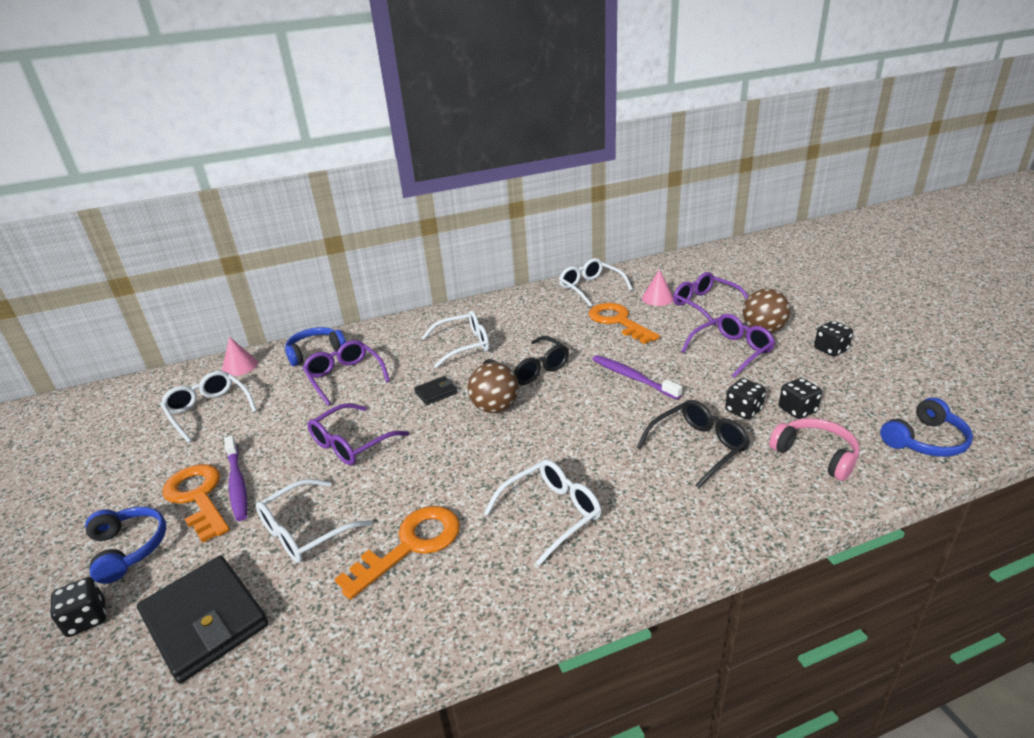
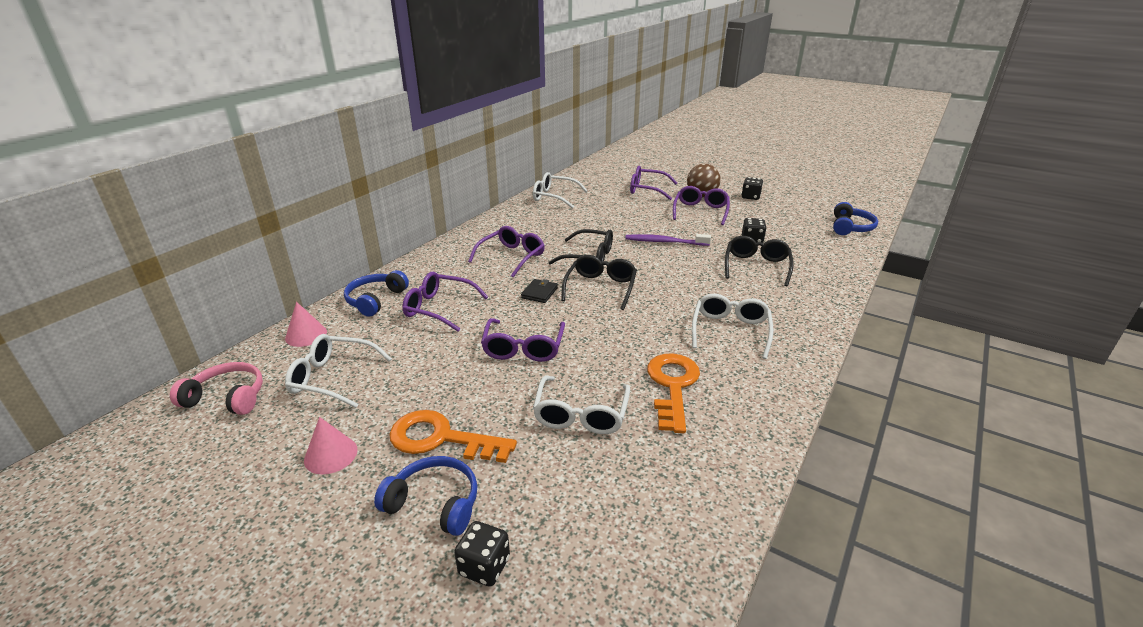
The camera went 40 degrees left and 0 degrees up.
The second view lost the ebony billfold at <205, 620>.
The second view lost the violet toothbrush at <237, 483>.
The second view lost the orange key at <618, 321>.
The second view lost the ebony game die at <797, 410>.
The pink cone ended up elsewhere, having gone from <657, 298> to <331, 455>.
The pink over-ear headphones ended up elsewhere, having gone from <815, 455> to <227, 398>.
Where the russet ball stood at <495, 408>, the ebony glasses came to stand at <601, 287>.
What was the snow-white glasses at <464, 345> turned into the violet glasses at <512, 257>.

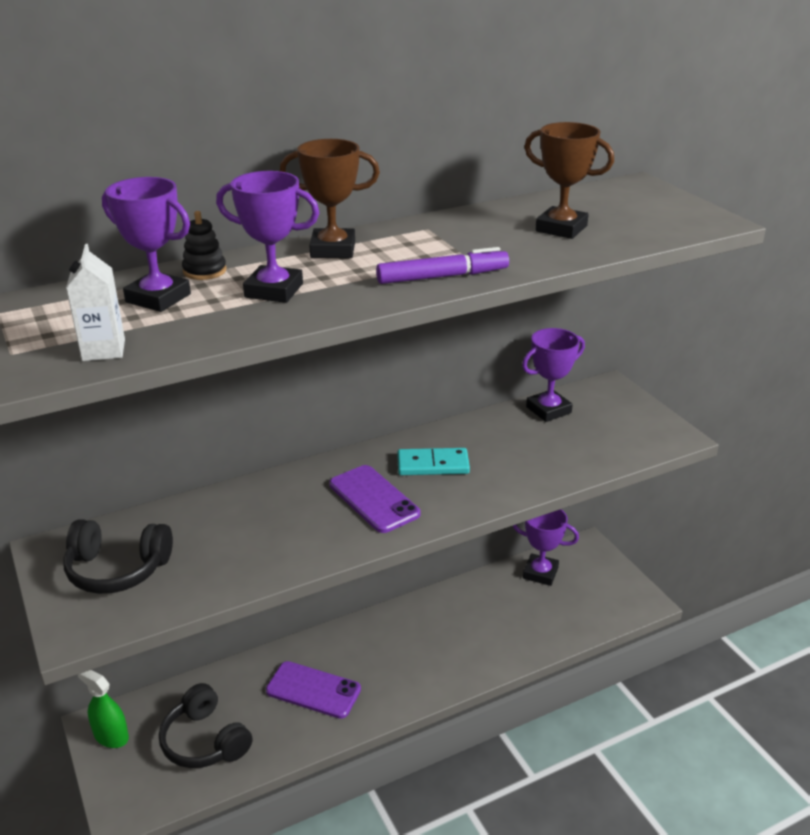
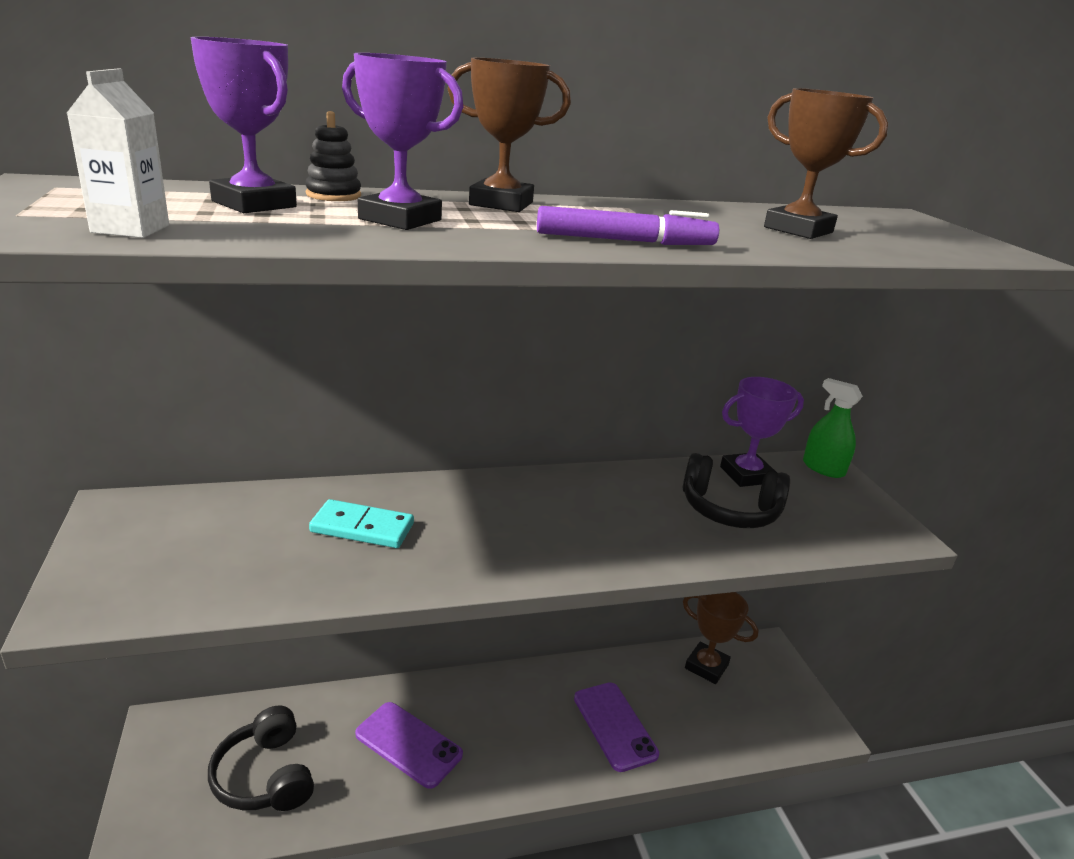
The camera went 10 degrees right and 5 degrees down.
The ebony over-ear headphones ended up elsewhere, having gone from <117, 569> to <729, 510>.
The green spray cleaner ended up elsewhere, having gone from <111, 736> to <823, 468>.
The violet mobile phone ended up elsewhere, having gone from <374, 499> to <614, 726>.
The teal domino ended up elsewhere, having gone from <433, 465> to <362, 528>.
What was the violet prize cup at <540, 573> turned into the russet prize cup at <706, 666>.

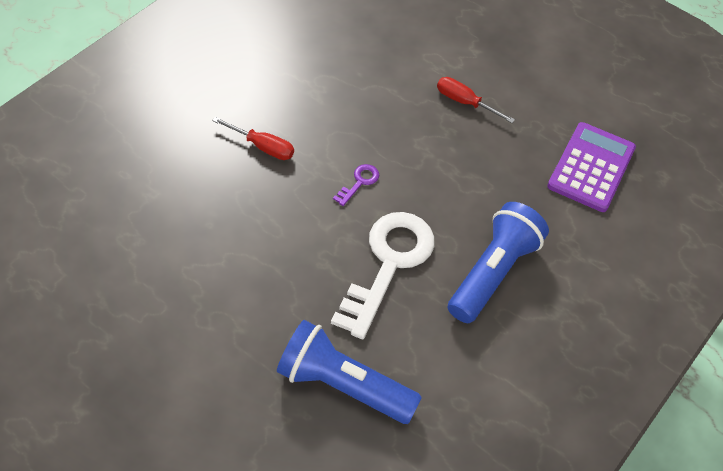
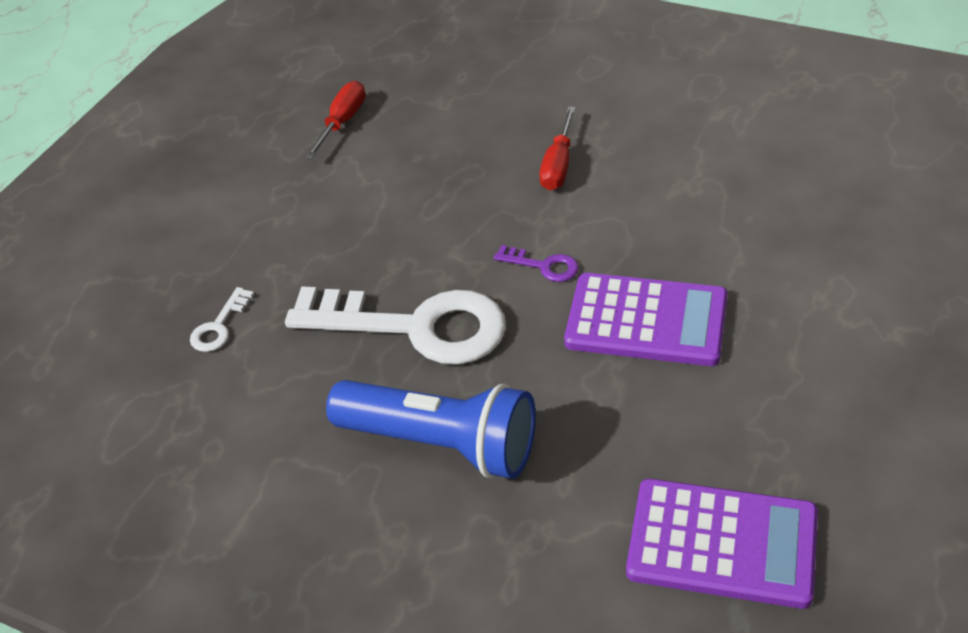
The camera went 85 degrees right and 10 degrees down.
The second view gained the violet pocket calculator at <646, 321>.
The scarlet hand screwdriver ended up elsewhere, having gone from <465, 102> to <342, 122>.
Where the cobalt flashlight stood at <343, 384>, the snow-white key came to stand at <219, 326>.

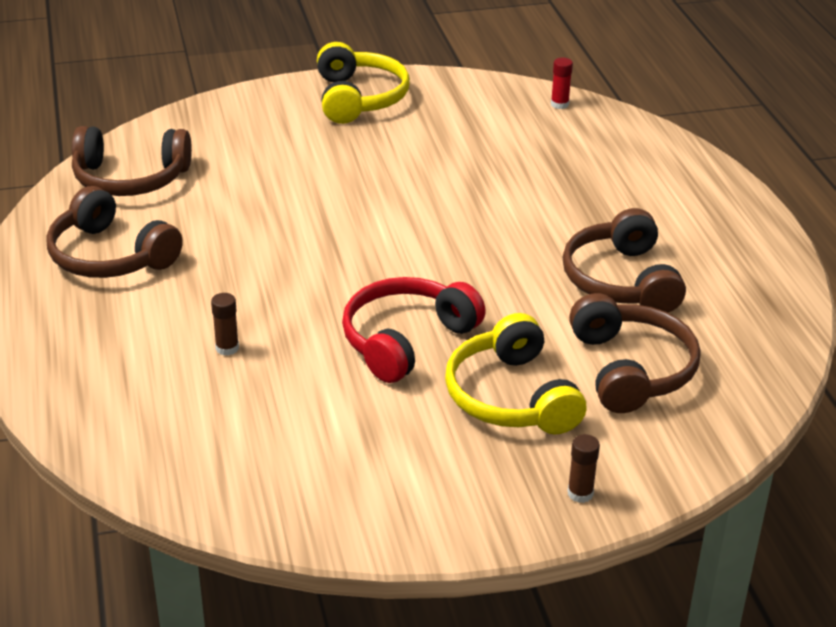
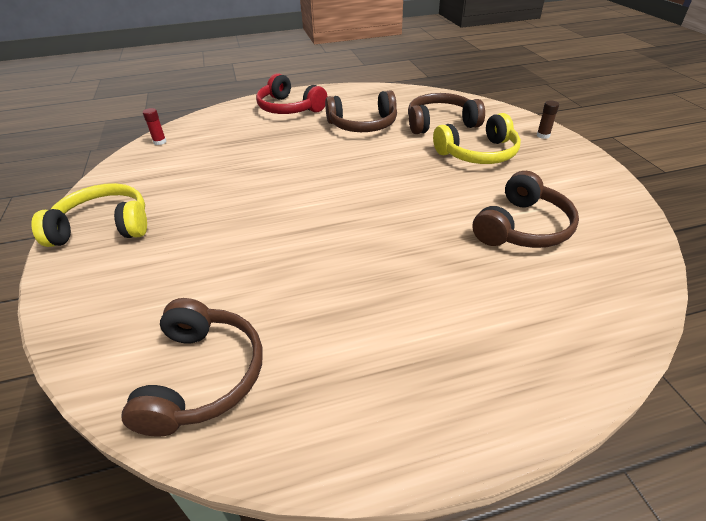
The camera went 90 degrees left and 5 degrees up.
The second view lost the russet glue at <227, 348>.
The russet over-ear headphones ended up elsewhere, having gone from <110, 256> to <522, 227>.
The scarlet over-ear headphones ended up elsewhere, having gone from <406, 340> to <289, 108>.

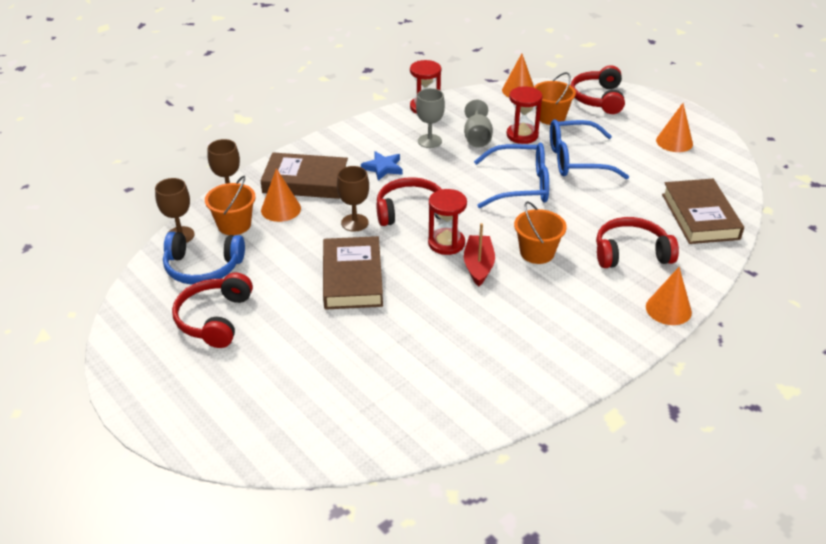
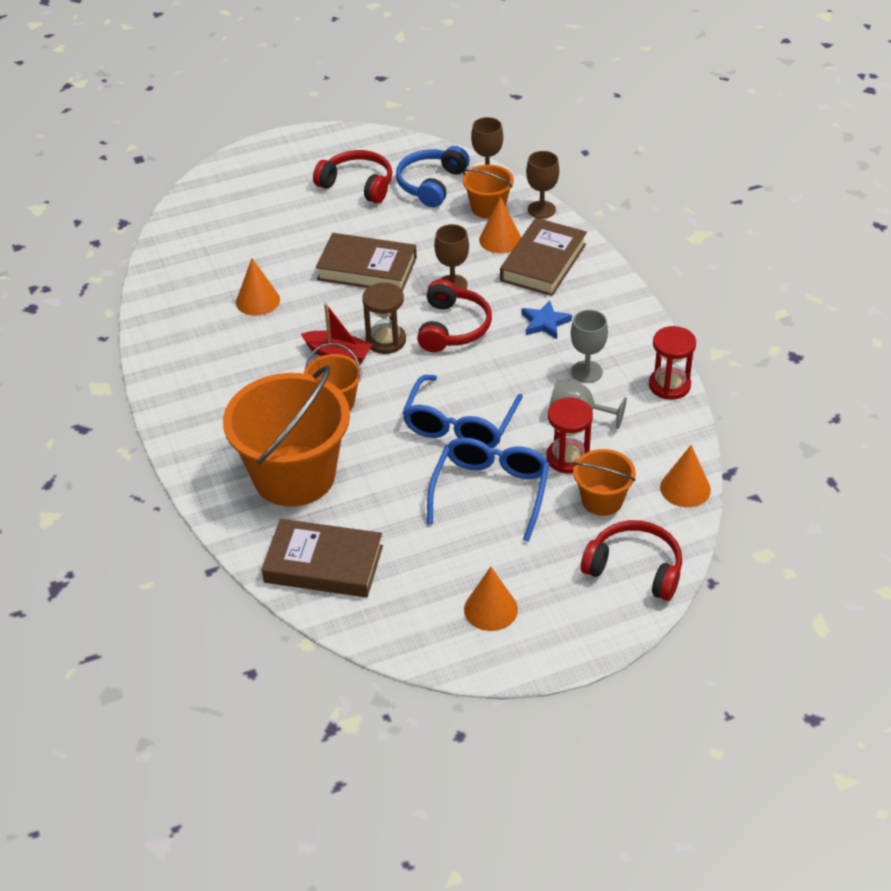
The camera went 110 degrees right and 5 degrees up.
The orange cone ended up elsewhere, having gone from <668, 309> to <258, 301>.
Where the scarlet over-ear headphones stood at <631, 253>, the orange sand bucket came to stand at <294, 476>.
What was the scarlet hourglass at <446, 243> turned into the russet hourglass at <386, 340>.

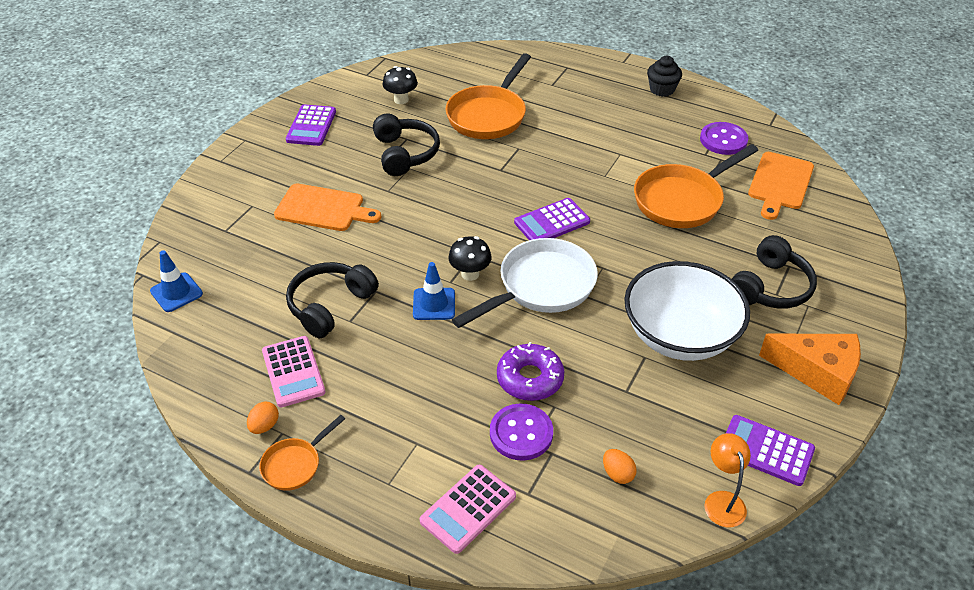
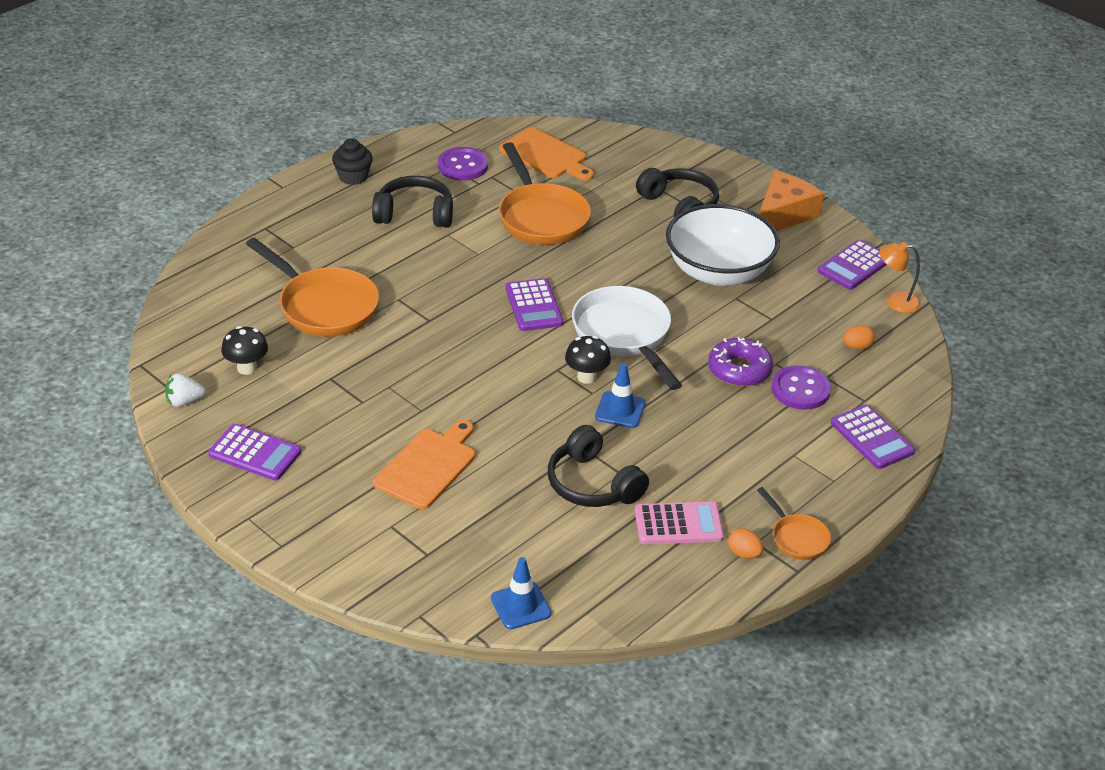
The camera went 75 degrees left and 5 degrees down.
The second view gained the snow-white berry at <184, 401>.
The ebony over-ear headphones ended up elsewhere, having gone from <405, 154> to <414, 214>.
What was the pink pocket calculator at <468, 509> turned into the violet pocket calculator at <872, 437>.

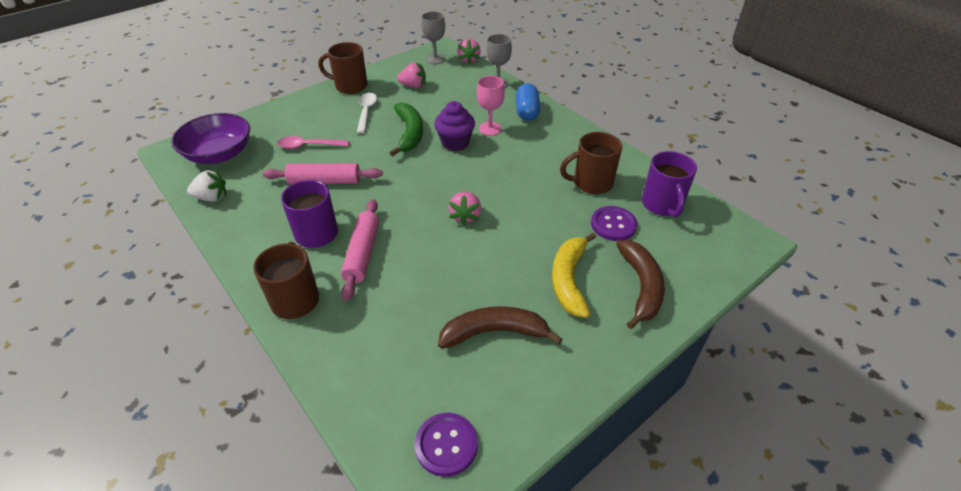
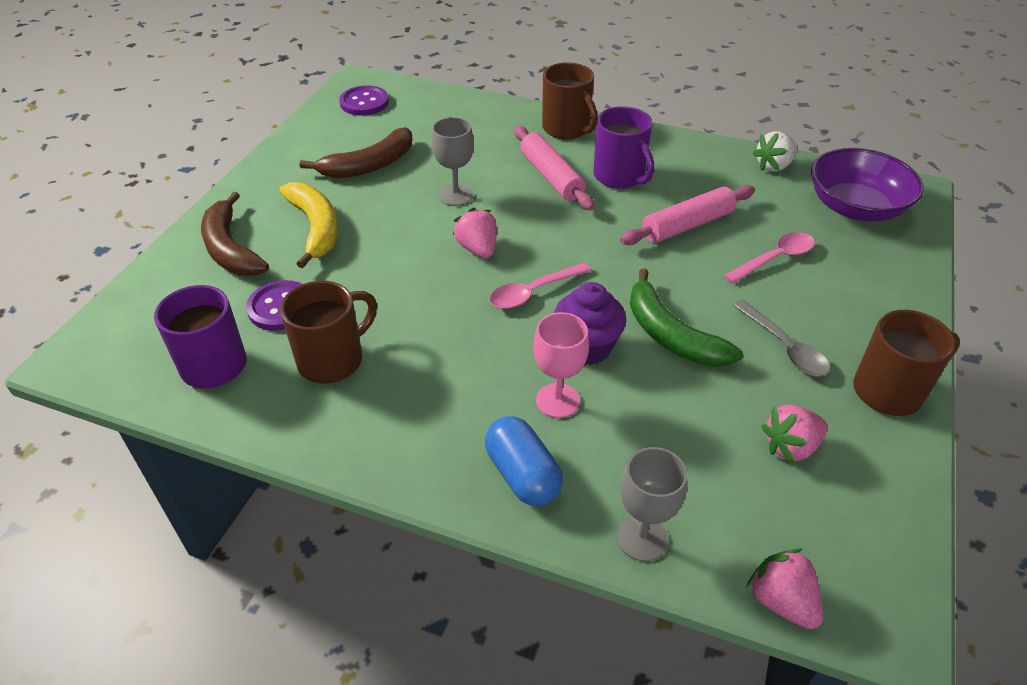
The camera went 150 degrees right and 0 degrees up.
The second view gained the pink spoon at <533, 292>.
The ash-grey goblet ended up elsewhere, having gone from <435, 59> to <455, 195>.
What was the snow-white spoon at <366, 112> turned into the ash-grey spoon at <784, 347>.

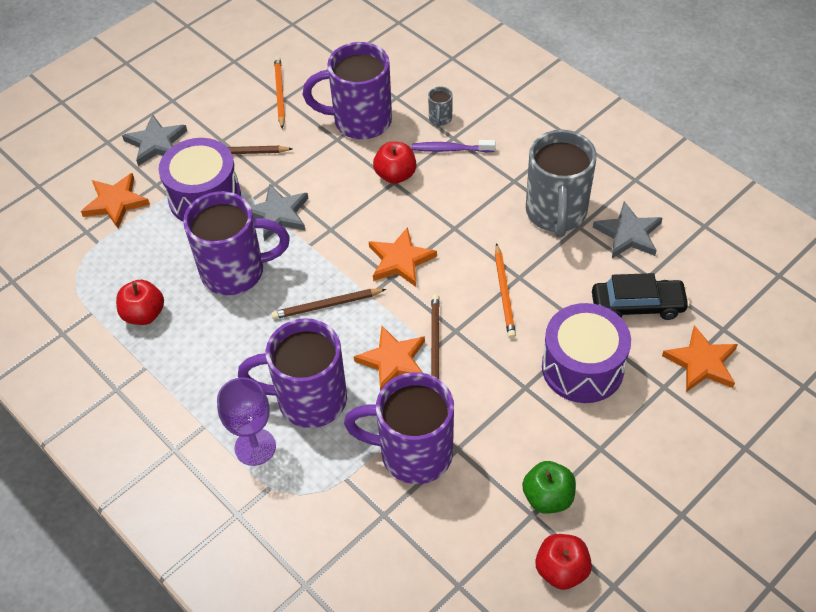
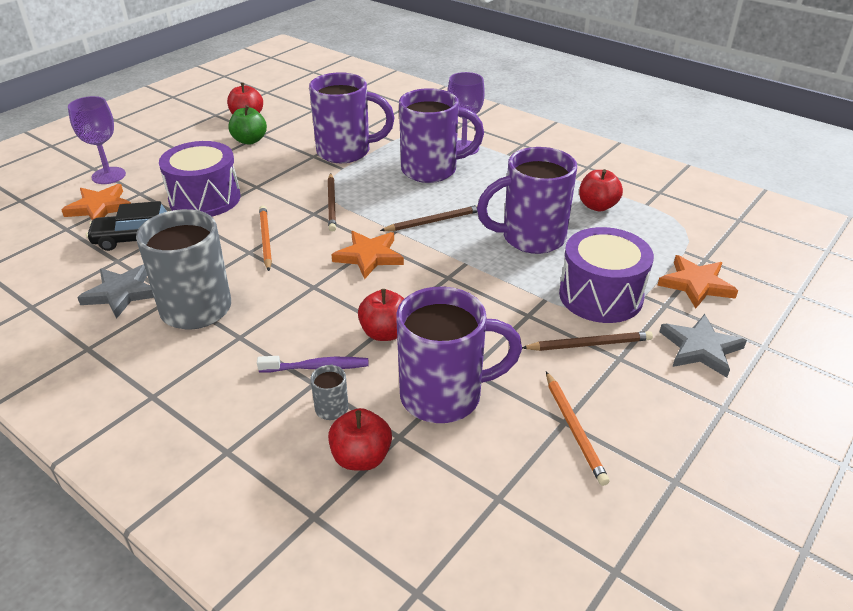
The camera went 170 degrees right and 15 degrees down.
The second view lost the ash-grey five-pointed star at <278, 214>.
The second view lost the orange five-pointed star at <393, 361>.
The second view gained the violet goblet at <108, 175>.
The second view gained the scarlet apple at <361, 458>.

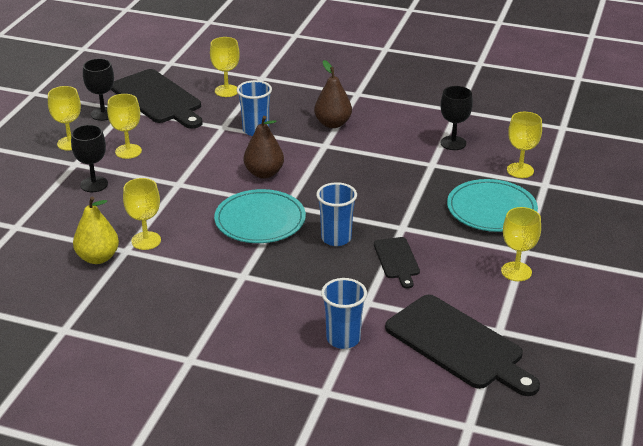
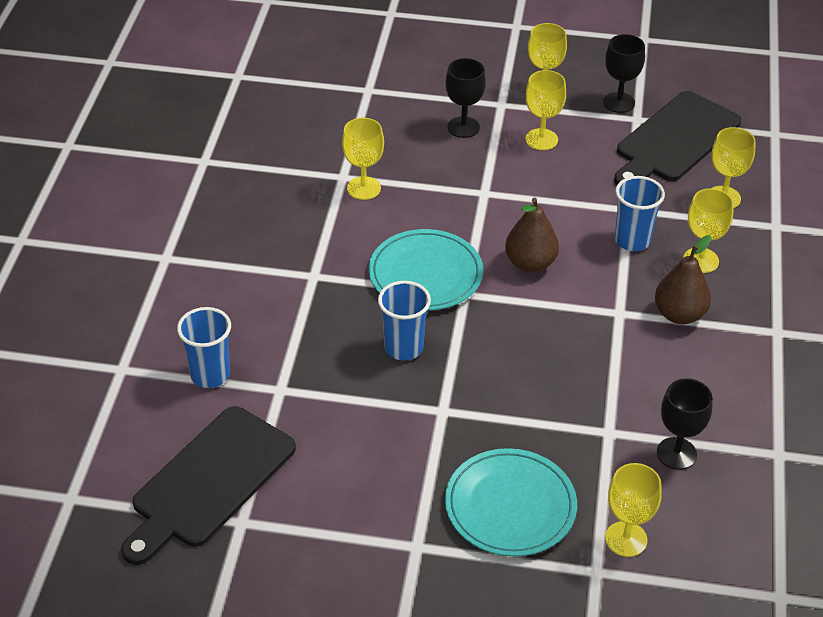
The camera went 80 degrees right and 10 degrees up.
The second view lost the yellow pear at <98, 258>.
The second view lost the ebony chopping board at <397, 260>.
The yellow goblet ended up elsewhere, having gone from <516, 271> to <701, 260>.

